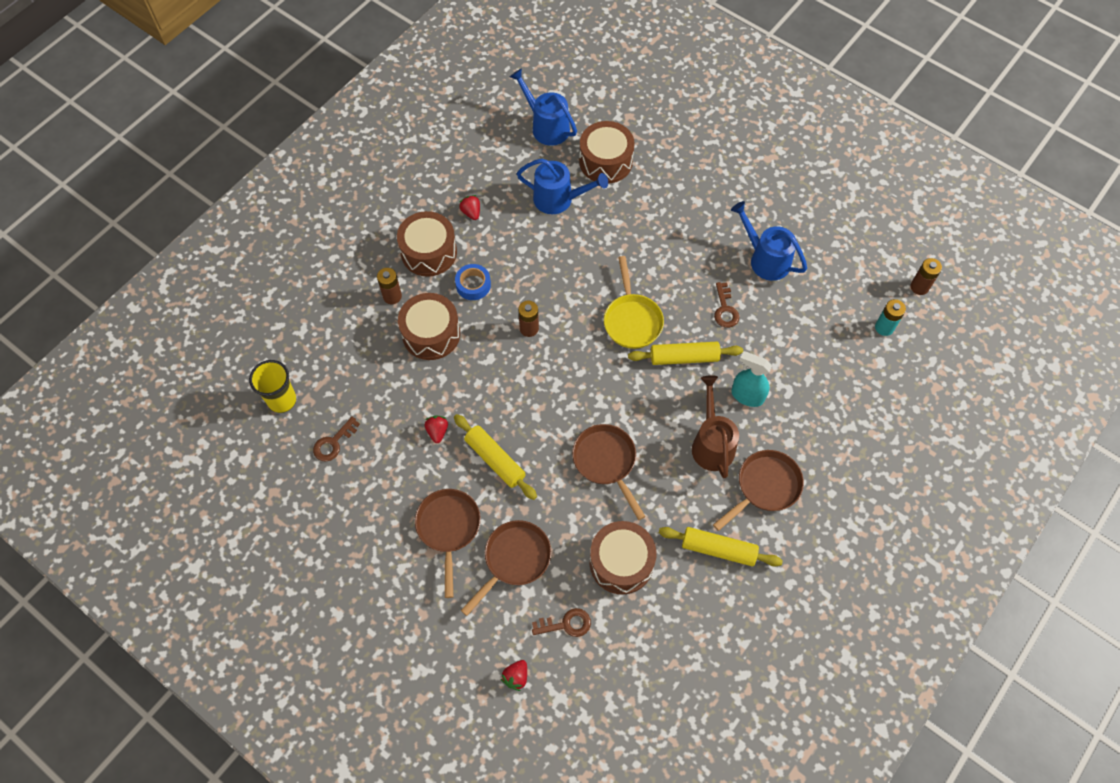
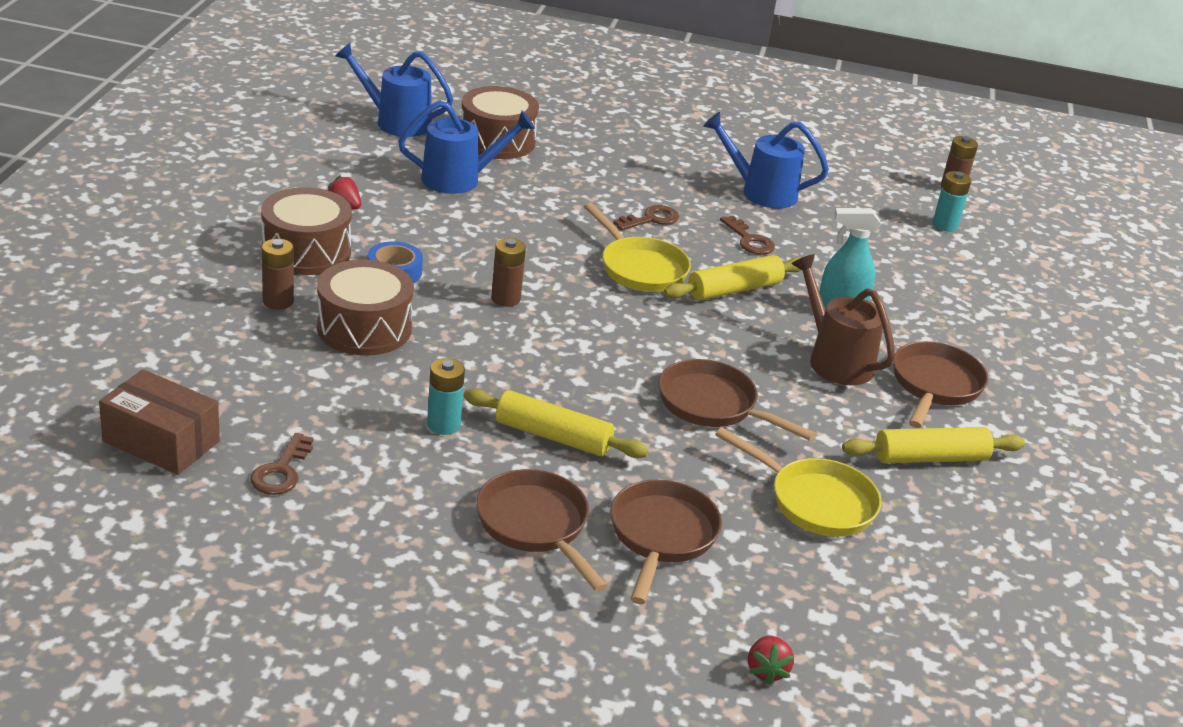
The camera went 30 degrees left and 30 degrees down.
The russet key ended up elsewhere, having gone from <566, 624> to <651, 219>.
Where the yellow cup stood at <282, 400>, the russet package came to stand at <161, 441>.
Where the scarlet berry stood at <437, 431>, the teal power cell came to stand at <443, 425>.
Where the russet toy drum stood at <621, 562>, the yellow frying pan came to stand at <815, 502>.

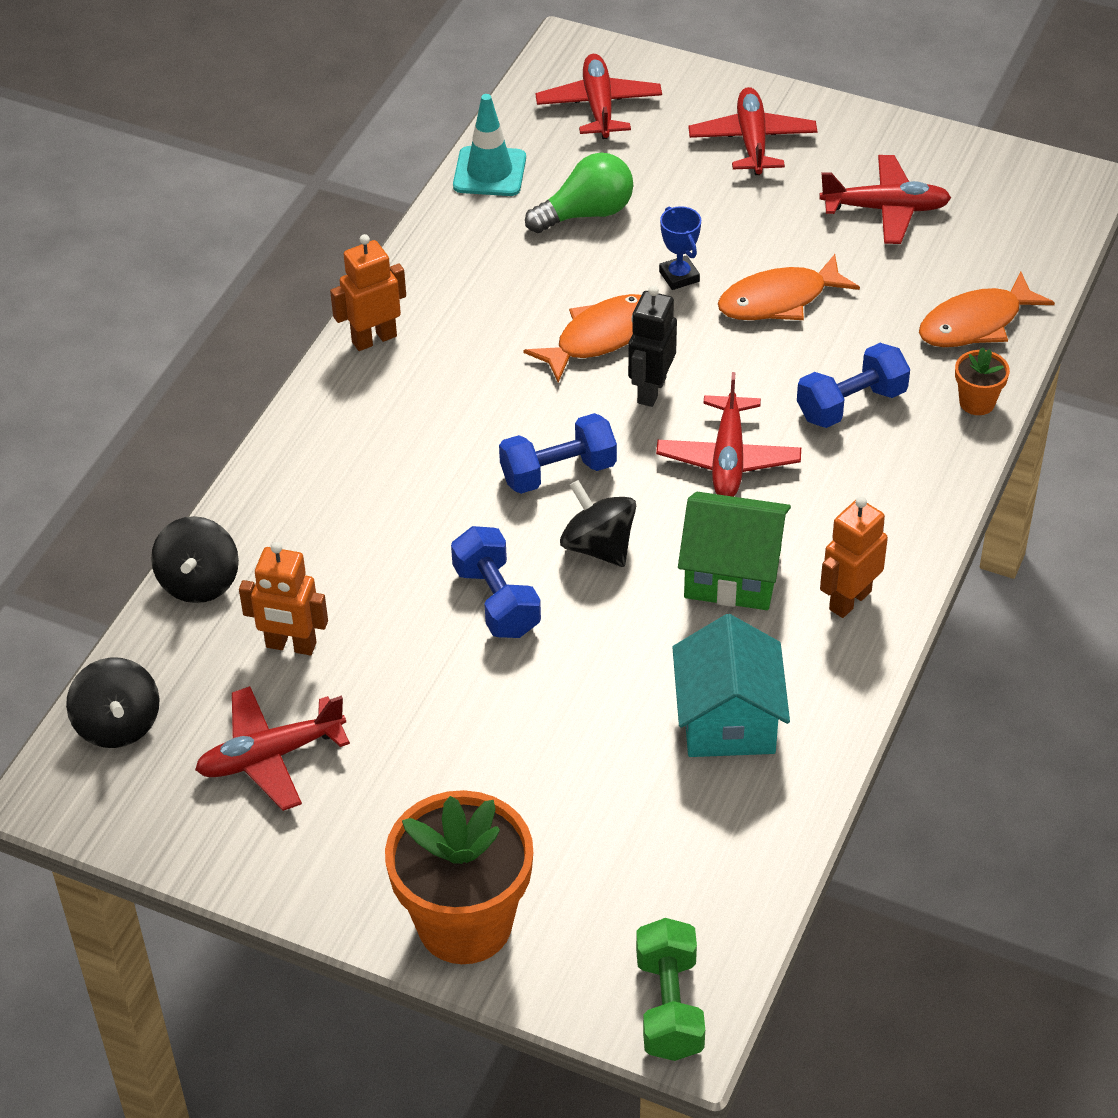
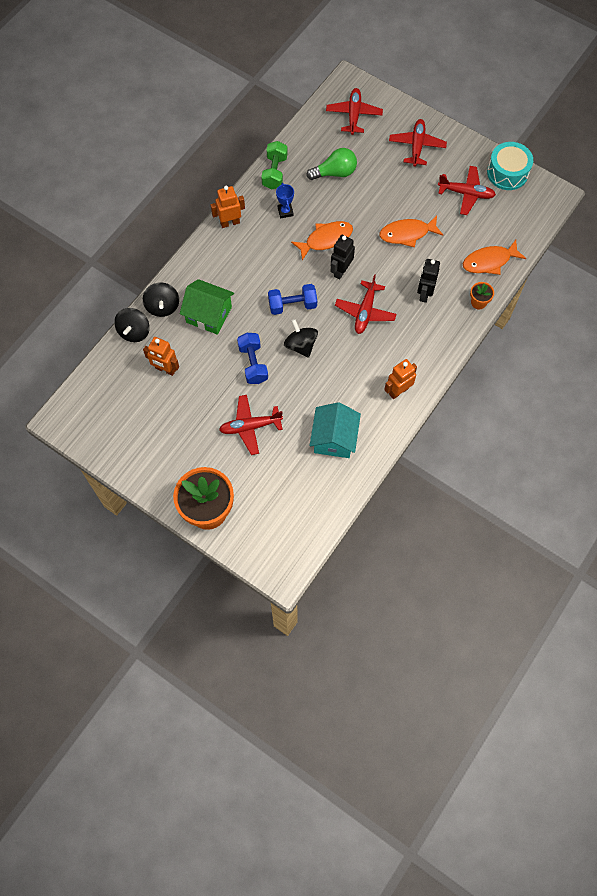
The camera went 10 degrees right and 20 degrees up.
The second view lost the teal safety cone at <489, 172>.
The second view gained the teal toy drum at <507, 173>.
The ebony toy top ended up elsewhere, having gone from <118, 724> to <162, 306>.
The scarlet plane ended up elsewhere, having gone from <271, 756> to <250, 426>.
The green free weight ended up elsewhere, having gone from <669, 1006> to <274, 172>.
The cobalt prize cup ended up elsewhere, having gone from <679, 276> to <285, 211>.
The green cottage ended up elsewhere, having gone from <732, 573> to <209, 314>.
Where the cobalt free weight stood at <851, 404>, the ebony toy robot came to stand at <424, 293>.

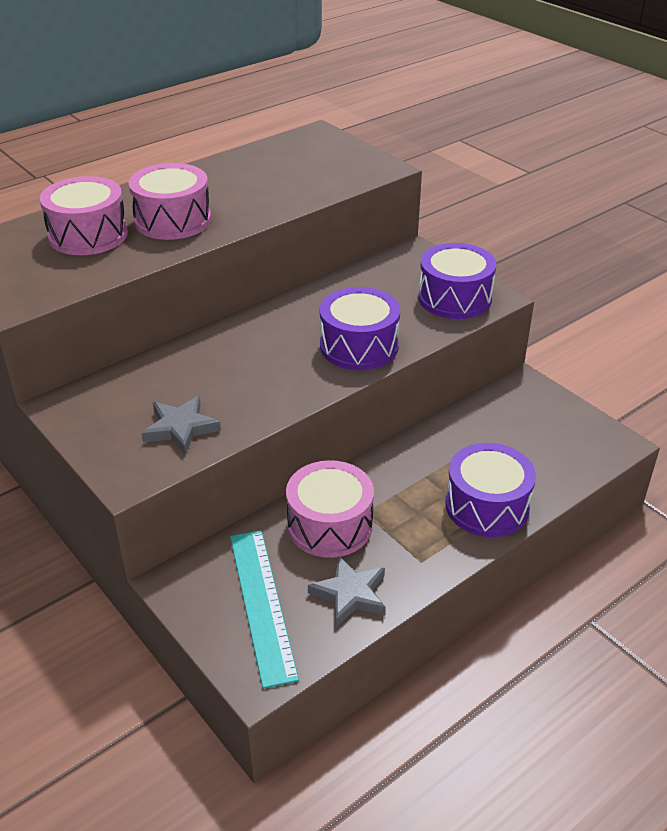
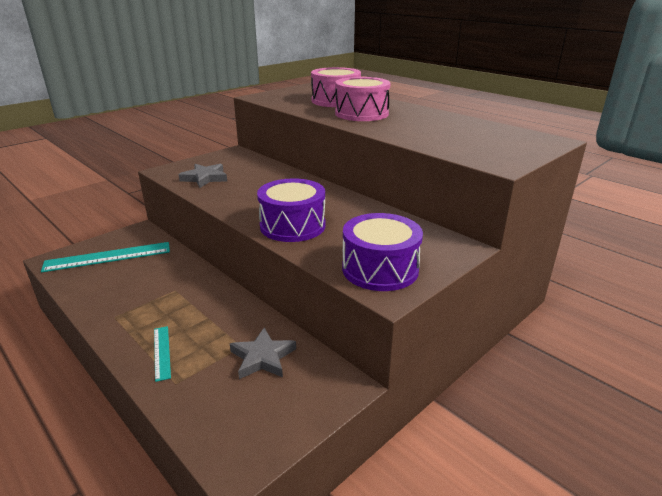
The camera went 85 degrees right and 10 degrees down.
The second view lost the pink toy drum at <330, 525>.
The ash-grey five-pointed star ended up elsewhere, having gone from <350, 594> to <263, 357>.
Where the violet toy drum stood at <487, 506>, the teal measuring stick came to stand at <162, 352>.

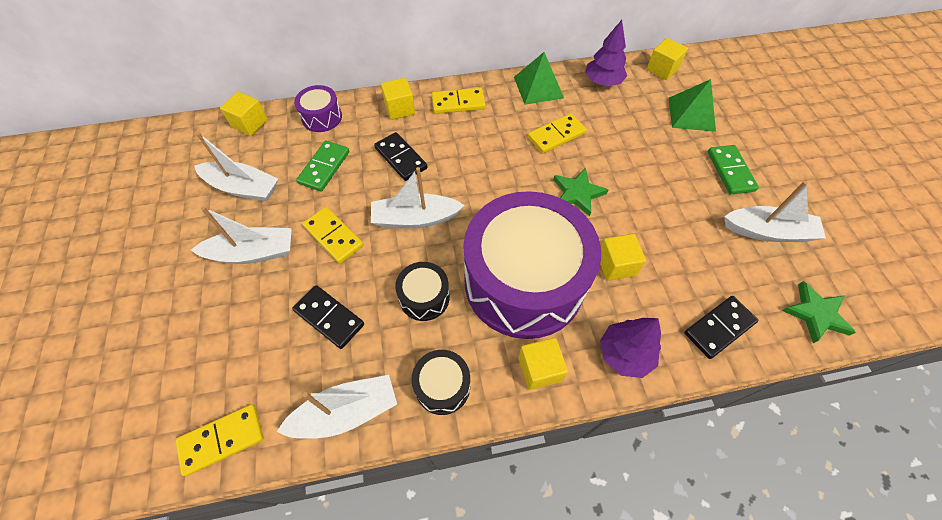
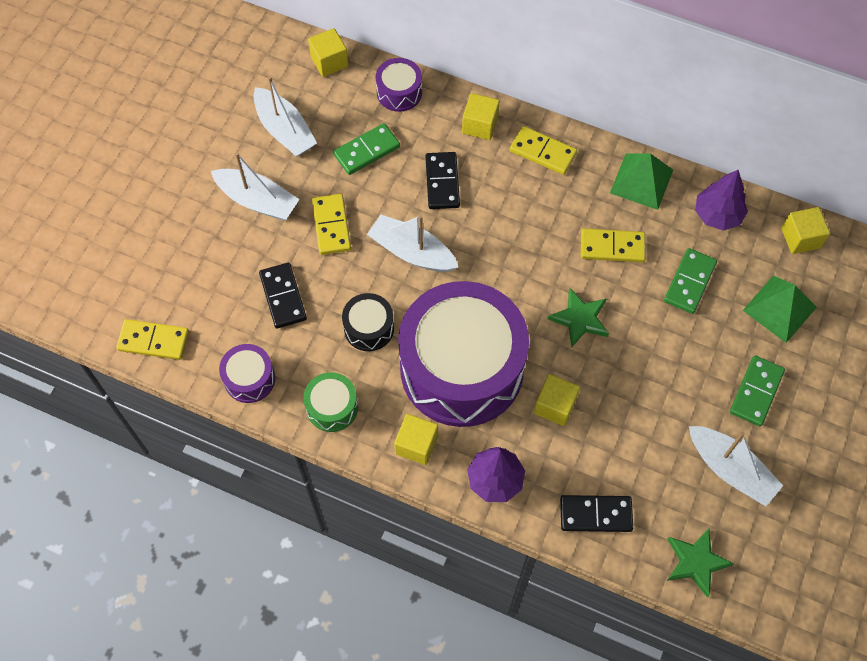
The camera went 35 degrees right and 5 degrees up.
The second view gained the green domino at <689, 282>.
Where the snow-white sailboat stood at <346, 412>, the violet toy drum came to stand at <249, 379>.
What was the ebony toy drum at <442, 386> turned into the green toy drum at <332, 407>.

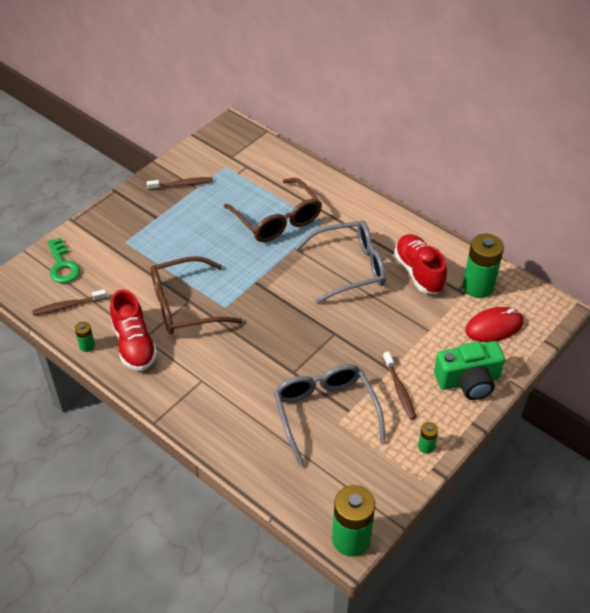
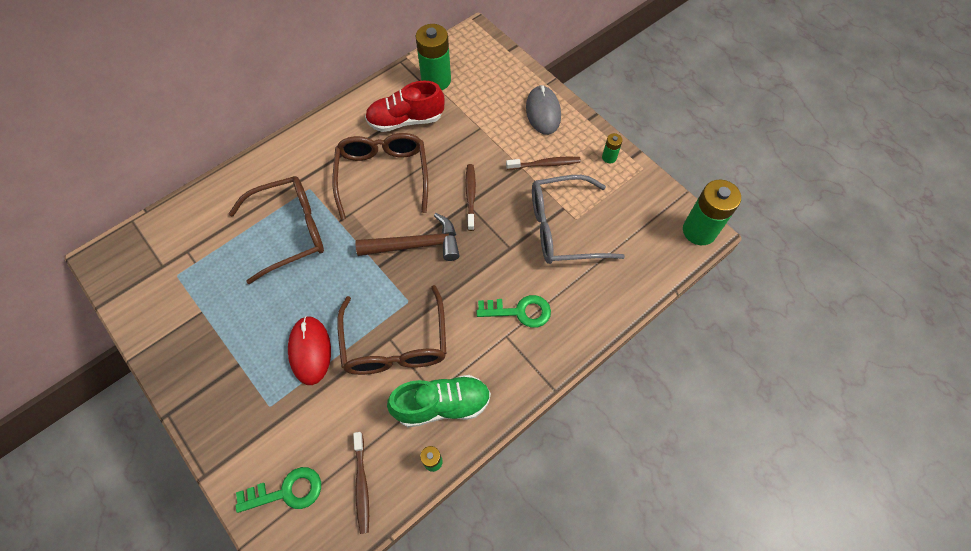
The camera went 80 degrees left and 15 degrees up.
The second view gained the russet hammer at <415, 245>.
The second view gained the green key at <519, 311>.
The russet toothbrush ended up elsewhere, having gone from <182, 184> to <470, 196>.
The scarlet mouse ended up elsewhere, having gone from <494, 327> to <310, 351>.
Where the green camera stood at <468, 381>, the ash-grey mouse came to stand at <543, 112>.
What was the scarlet sneaker at <134, 344> turned into the green sneaker at <442, 405>.
What was the ash-grey glasses at <350, 267> turned into the russet glasses at <383, 176>.

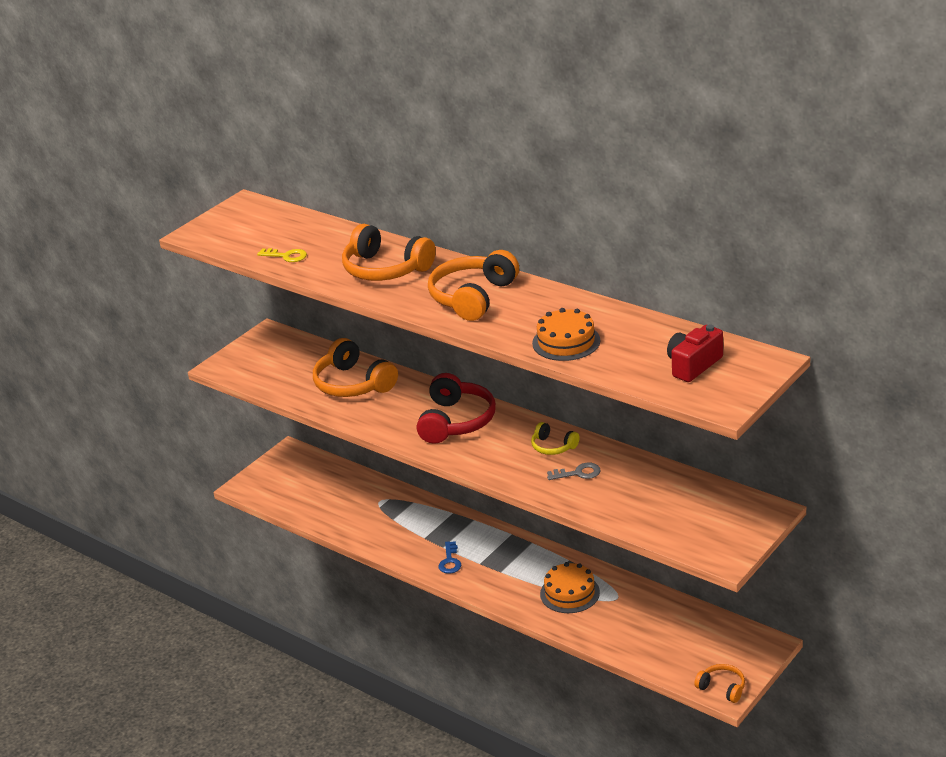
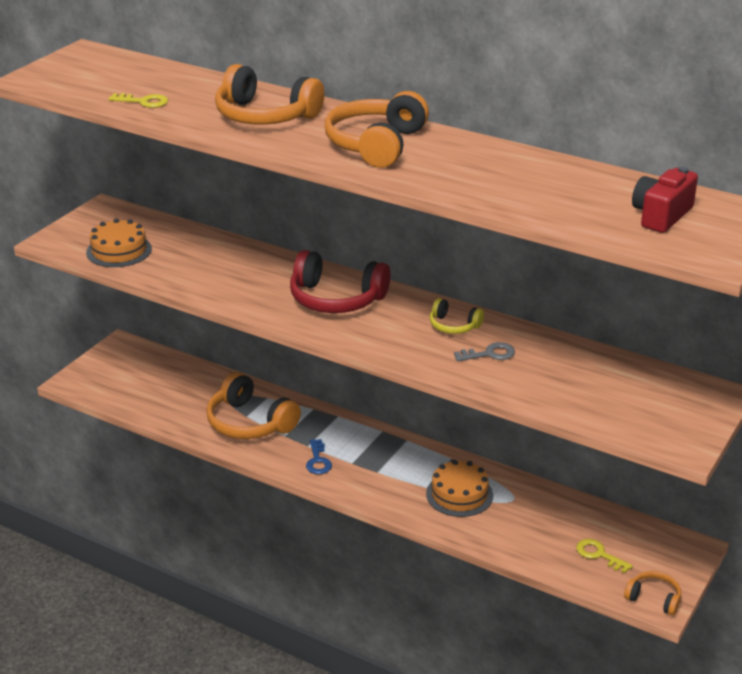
The camera went 10 degrees left and 0 degrees up.
The second view gained the yellow key at <599, 555>.
The orange over-ear headphones ended up elsewhere, having gone from <353, 384> to <249, 423>.
The orange cake ended up elsewhere, having gone from <566, 342> to <119, 251>.
The scarlet over-ear headphones at <456, 421> ended up facing another way, 105 degrees clockwise from before.

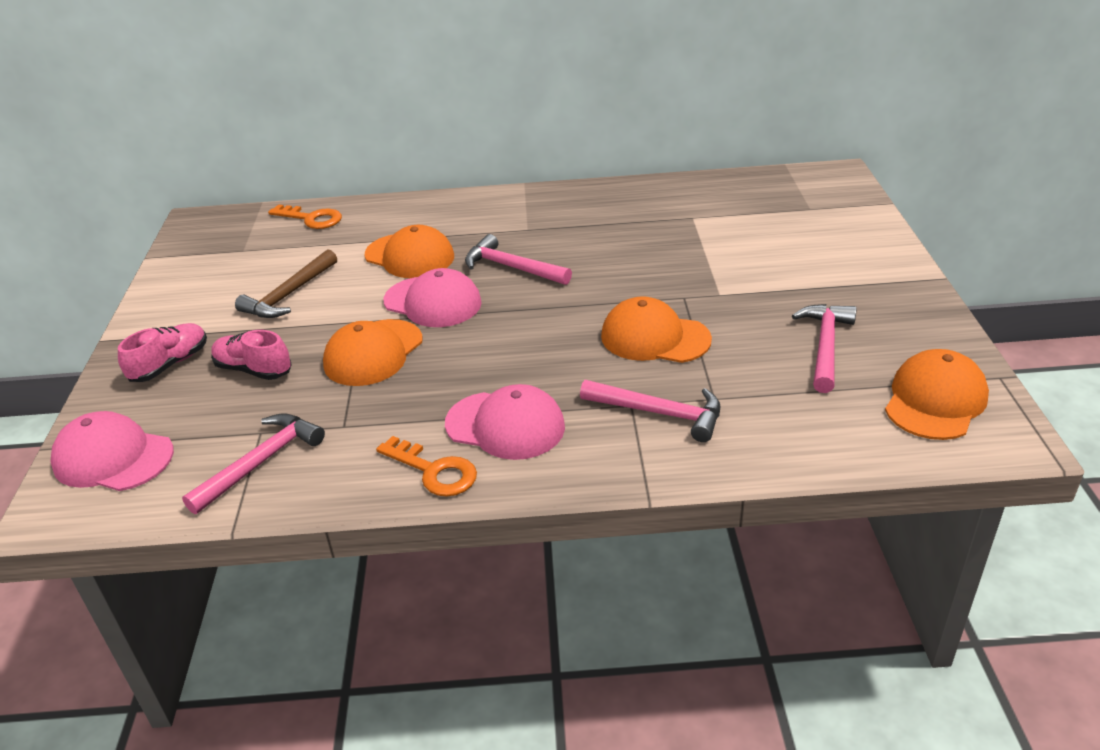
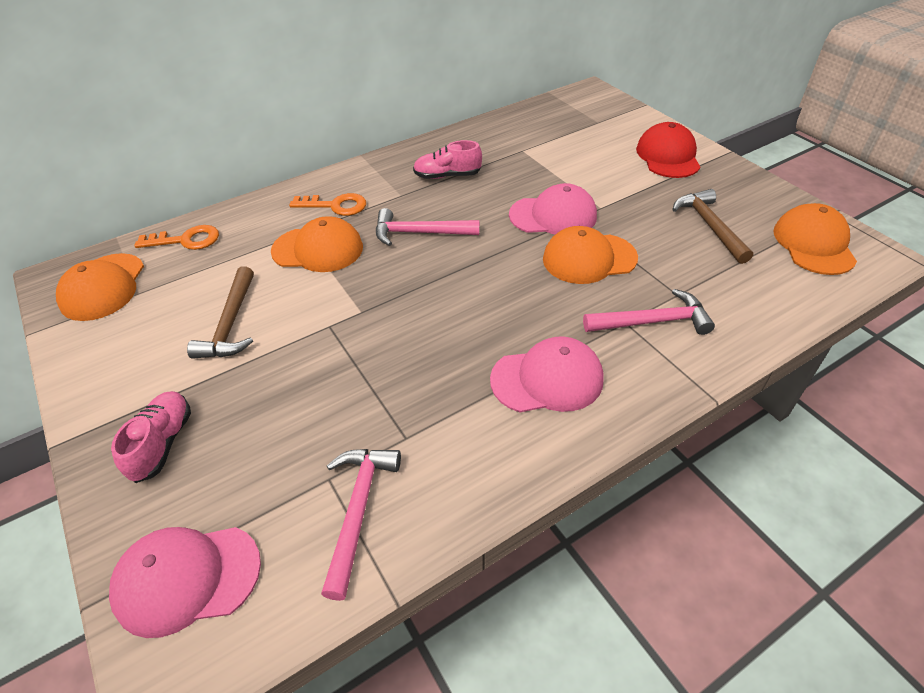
The camera went 30 degrees left and 10 degrees up.
The second view gained the scarlet peaked cap at <668, 156>.
The pink sneaker ended up elsewhere, having gone from <254, 370> to <447, 176>.
The orange peaked cap ended up elsewhere, having gone from <373, 353> to <103, 287>.
The orange key ended up elsewhere, having gone from <434, 471> to <335, 206>.
The pink peaked cap ended up elsewhere, having gone from <433, 302> to <553, 216>.
What was the pink hammer at <825, 346> turned into the russet hammer at <709, 226>.

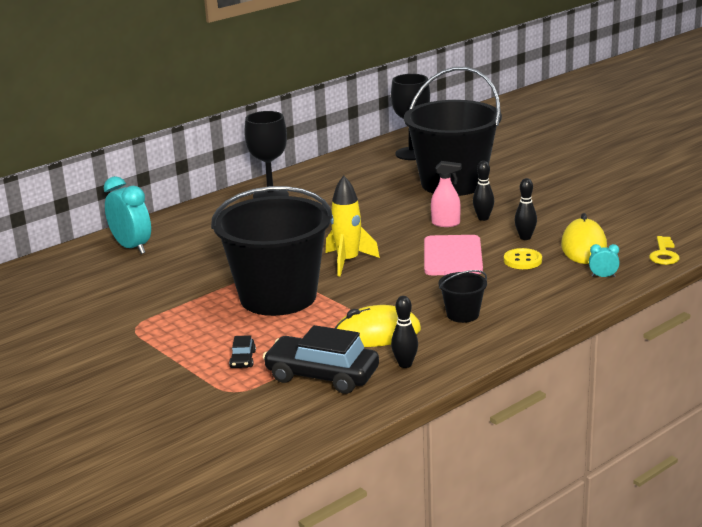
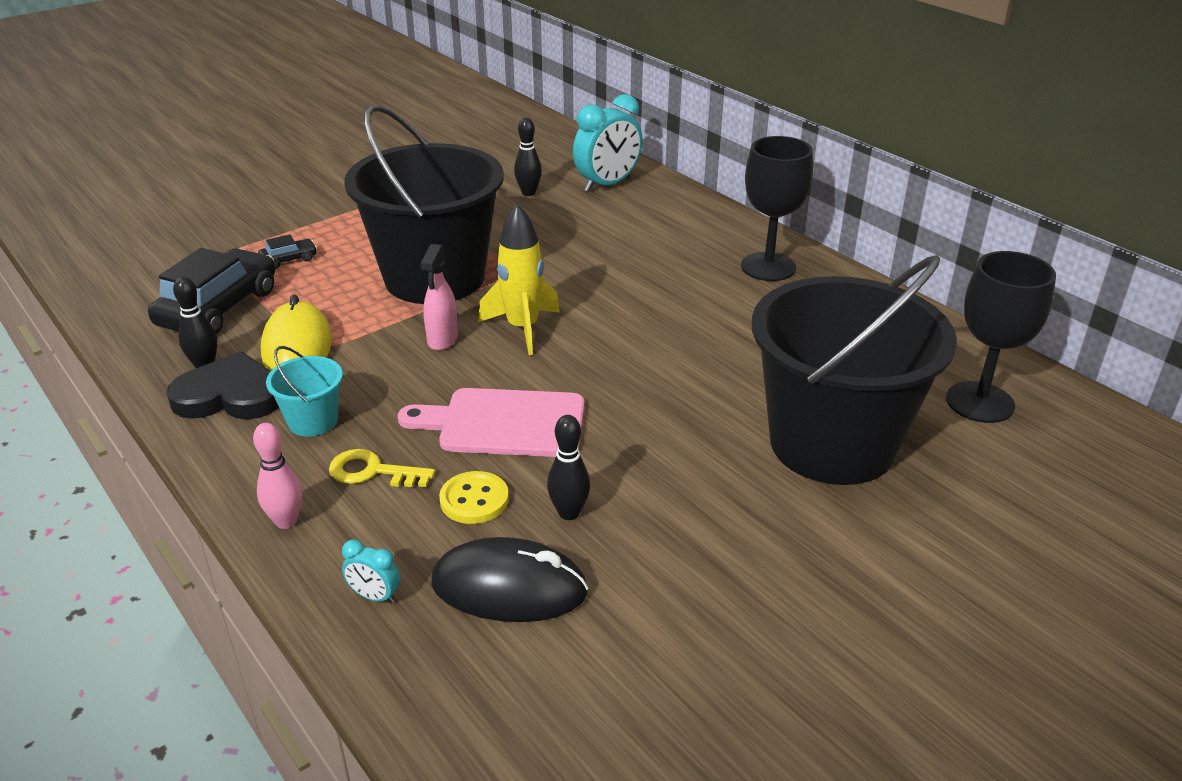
The camera went 90 degrees right and 10 degrees up.
The second view gained the ebony heart at <230, 395>.
The second view gained the pink skittle at <286, 521>.
The pink spray cleaner ended up elsewhere, having gone from <446, 223> to <442, 339>.
The ebony skittle ended up elsewhere, having gone from <483, 218> to <528, 193>.
The yellow key ended up elsewhere, having gone from <664, 254> to <372, 471>.
What was the ebony sand bucket at <462, 314> turned into the teal sand bucket at <313, 421>.
What was the yellow mouse at <583, 247> turned into the ebony mouse at <509, 588>.
The ebony car at <243, 359> ended up facing another way, 150 degrees clockwise from before.
The teal clock at <603, 276> ended up facing another way, 105 degrees clockwise from before.

